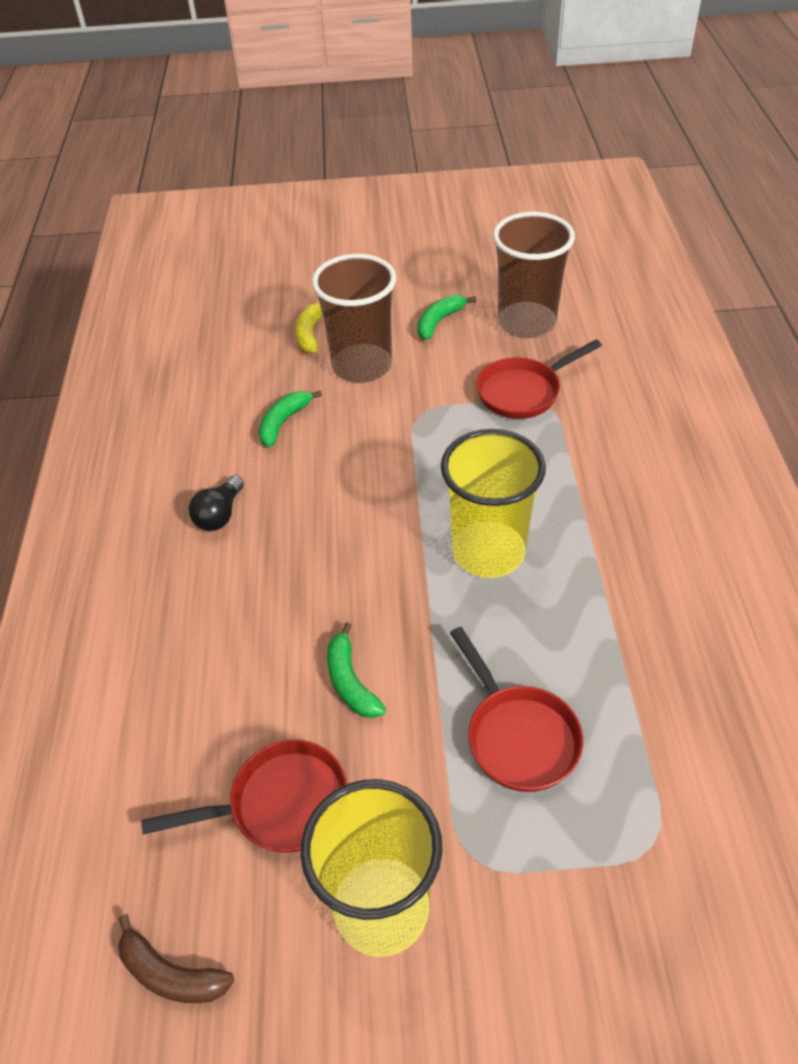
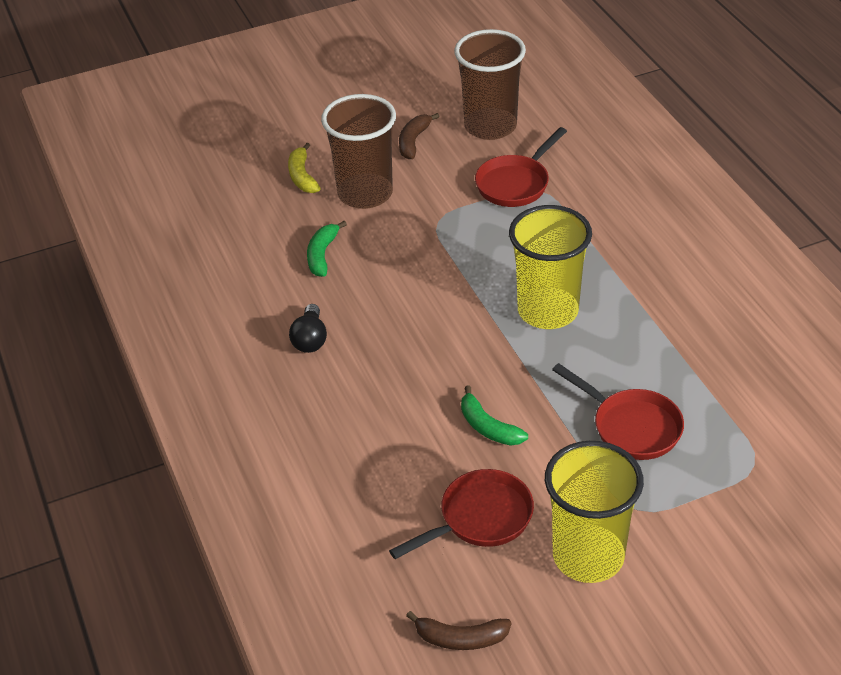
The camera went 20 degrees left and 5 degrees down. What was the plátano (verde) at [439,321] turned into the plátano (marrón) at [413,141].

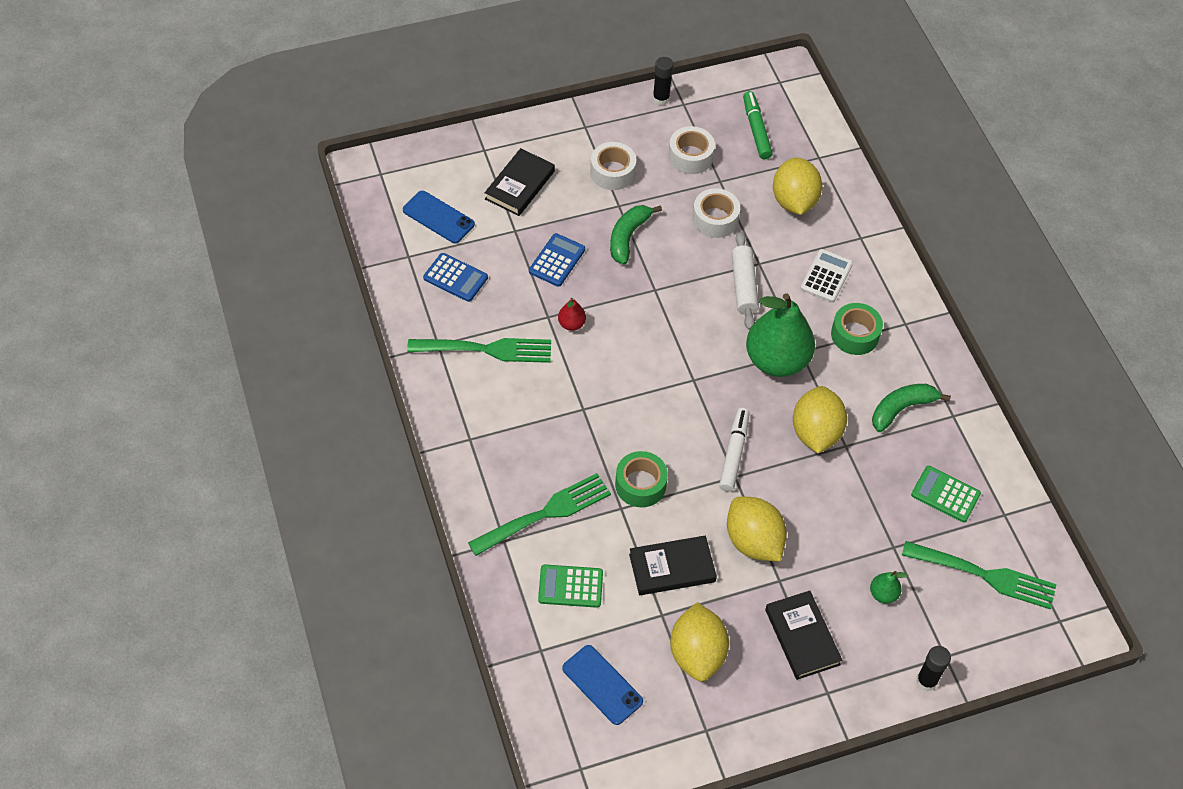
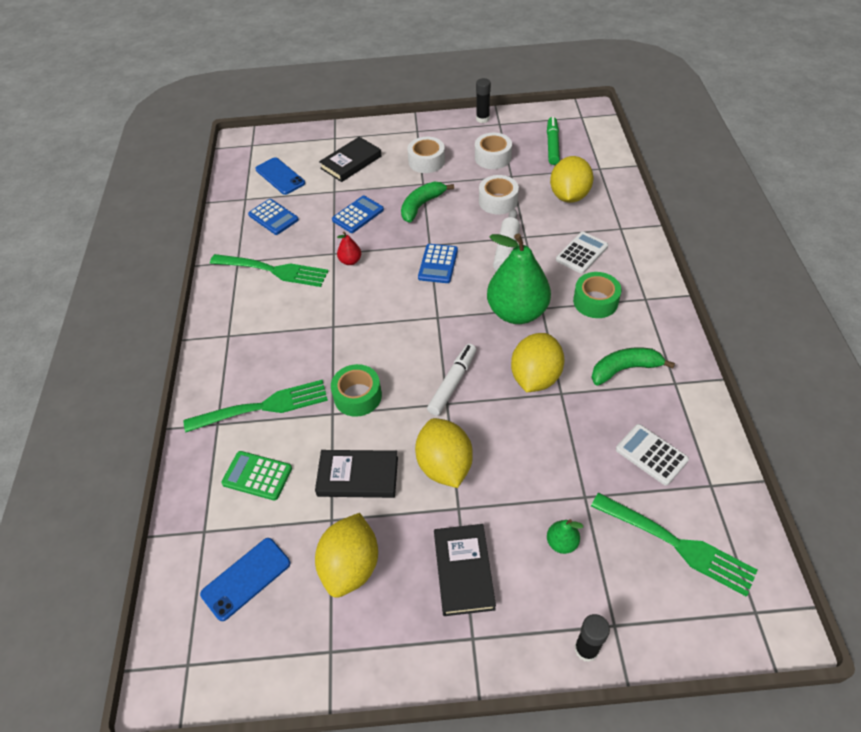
The camera went 20 degrees right and 5 degrees down. What was the calculadora (verde) at [945,494] turned into the calculadora (blanco) at [651,454]. The móvil (azul) at [602,685] ended up facing another way, 75 degrees clockwise from before. The second view gained the calculadora (azul) at [438,264].

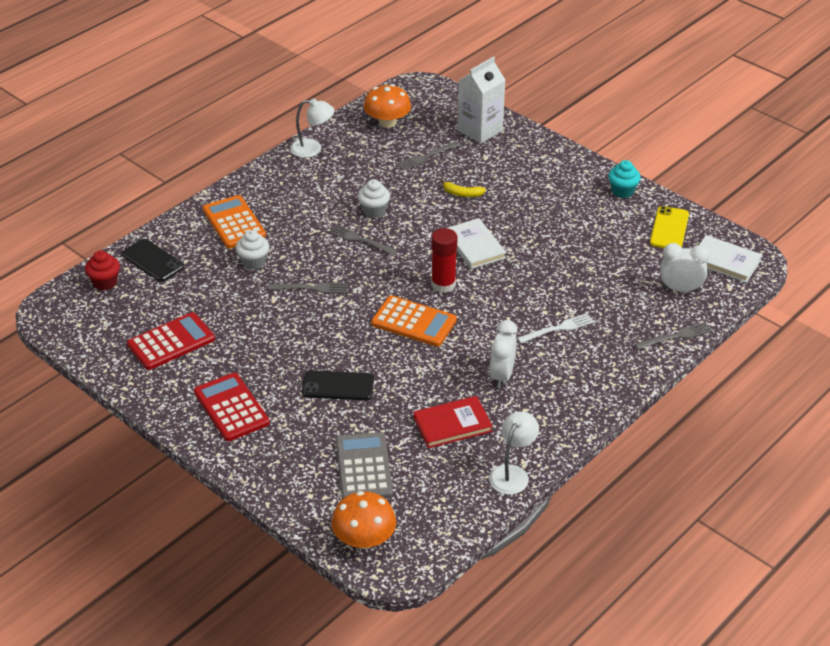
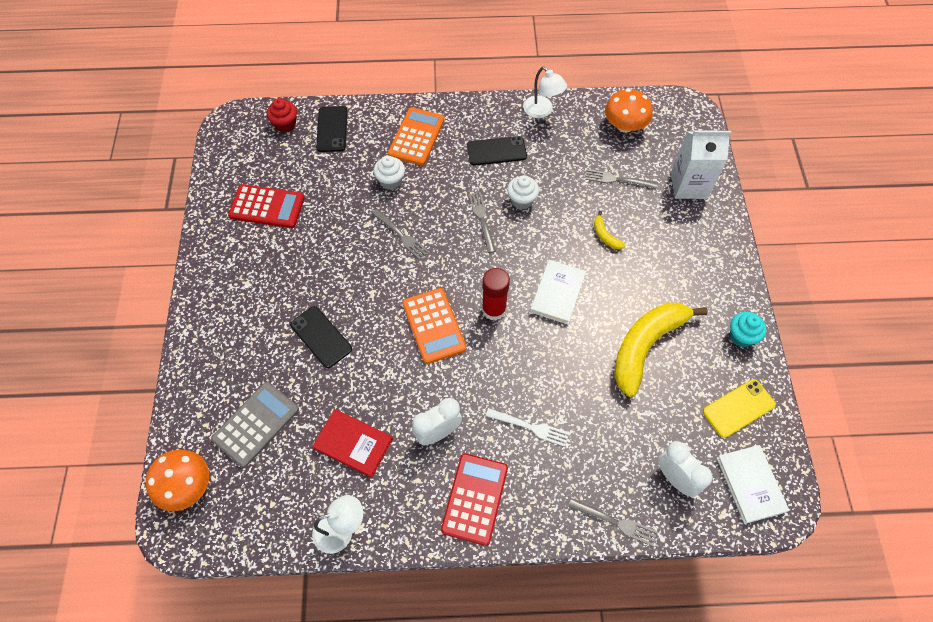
The camera went 45 degrees right and 20 degrees up. The calculadora (rojo) ended up elsewhere, having gone from [231,407] to [475,499]. The second view gained the móvil (negro) at [496,151]. The second view gained the plátano (amarillo) at [646,346].

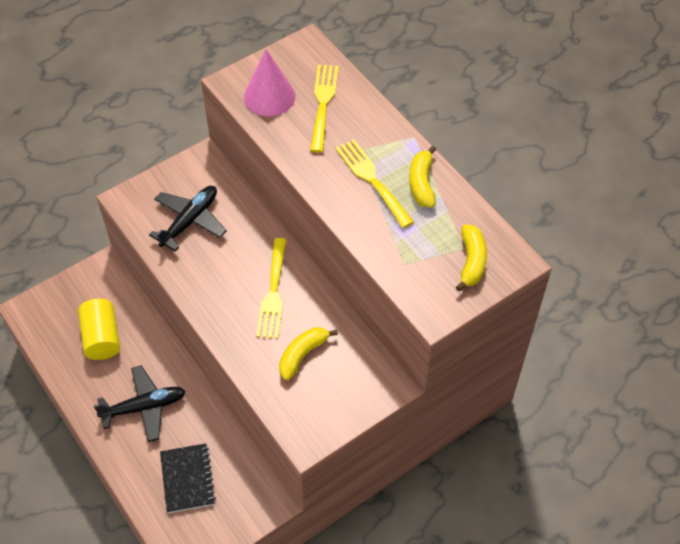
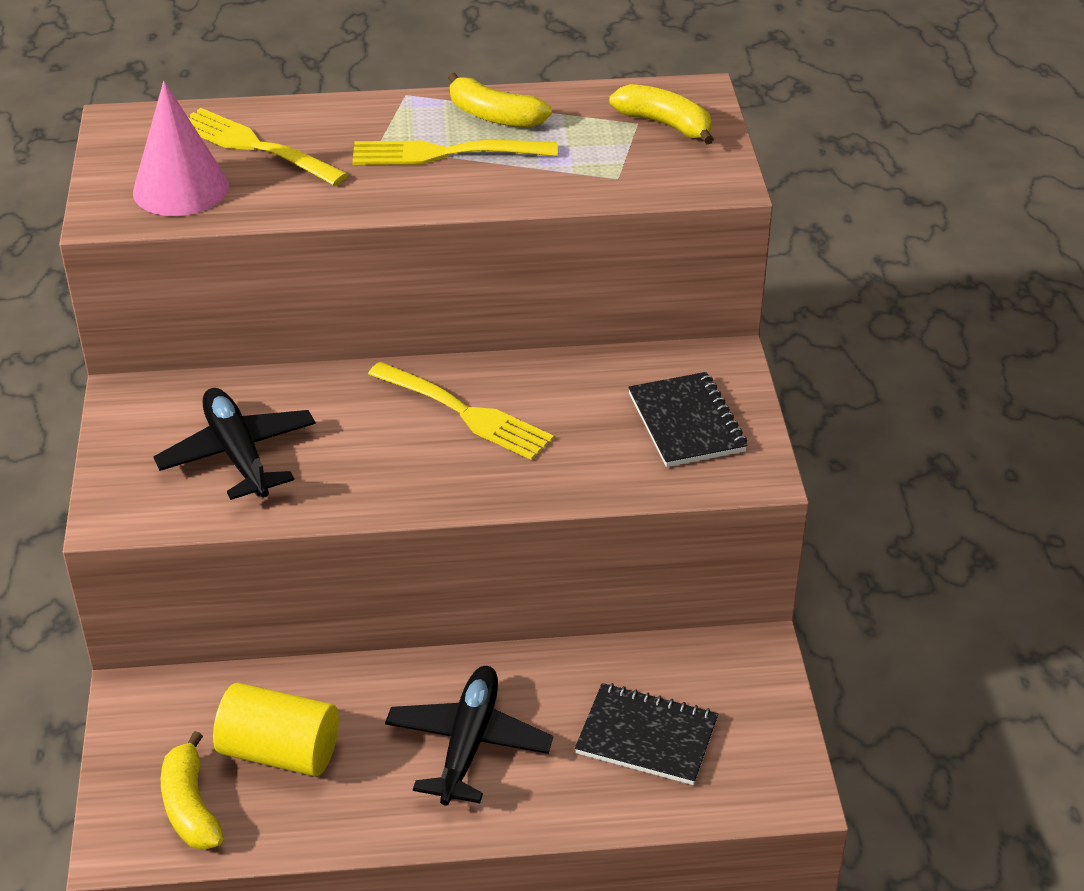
The camera went 60 degrees left and 15 degrees down. The plátano (amarillo) ended up elsewhere, having gone from [302,354] to [190,806]. The second view gained the cuaderno (negro) at [686,423].

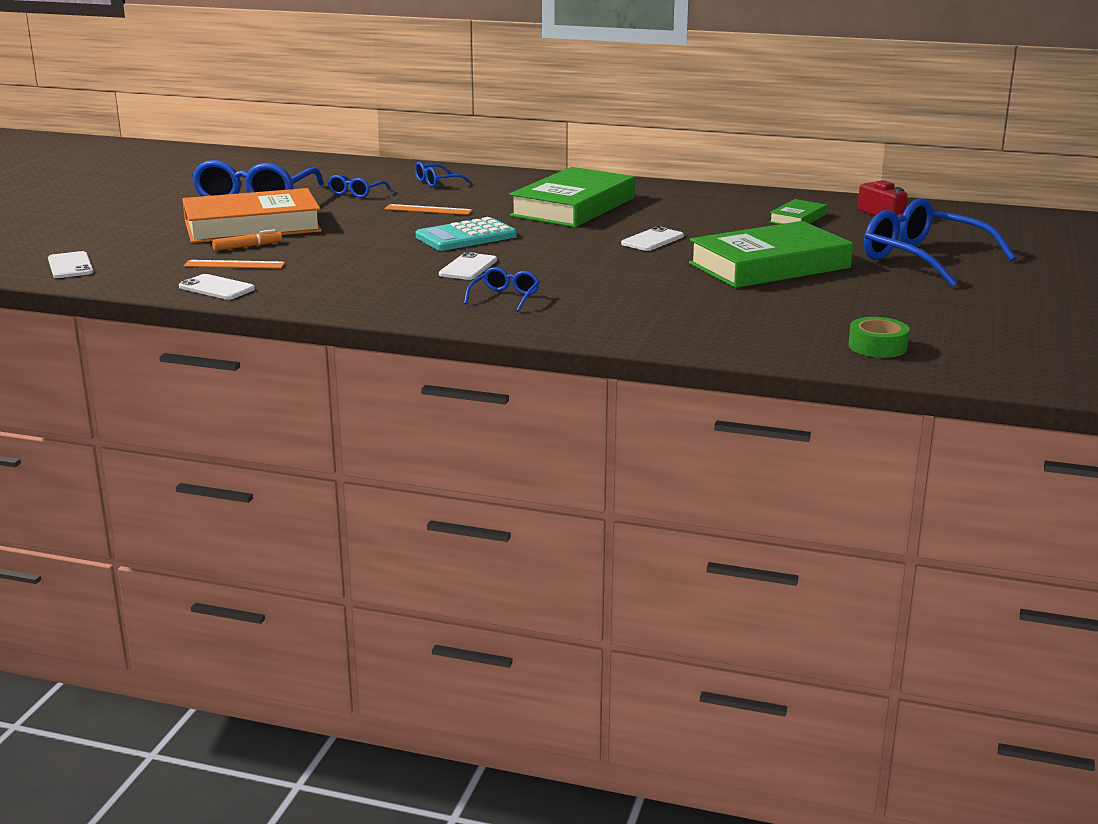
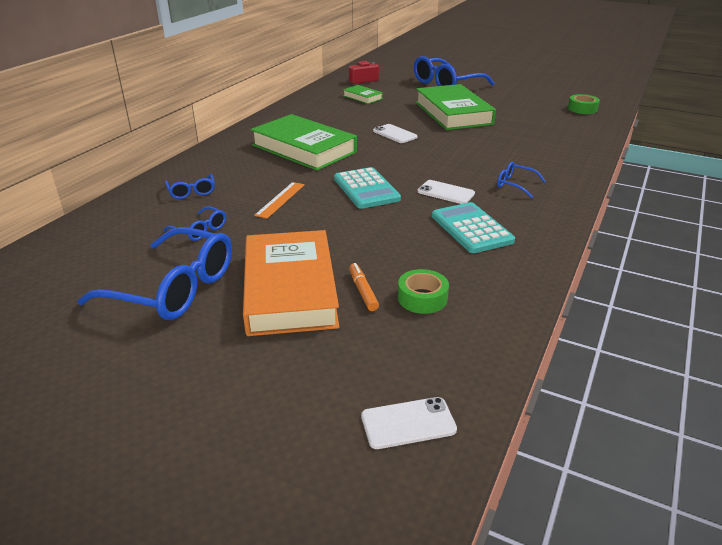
The camera went 80 degrees left and 10 degrees up. Where the regla (naranja) stood at [234,264], the cinta adhesiva (verde) came to stand at [422,298]. The second view lost the móvil (blanco) at [217,288]. The second view gained the calculadora (turquesa) at [471,228].

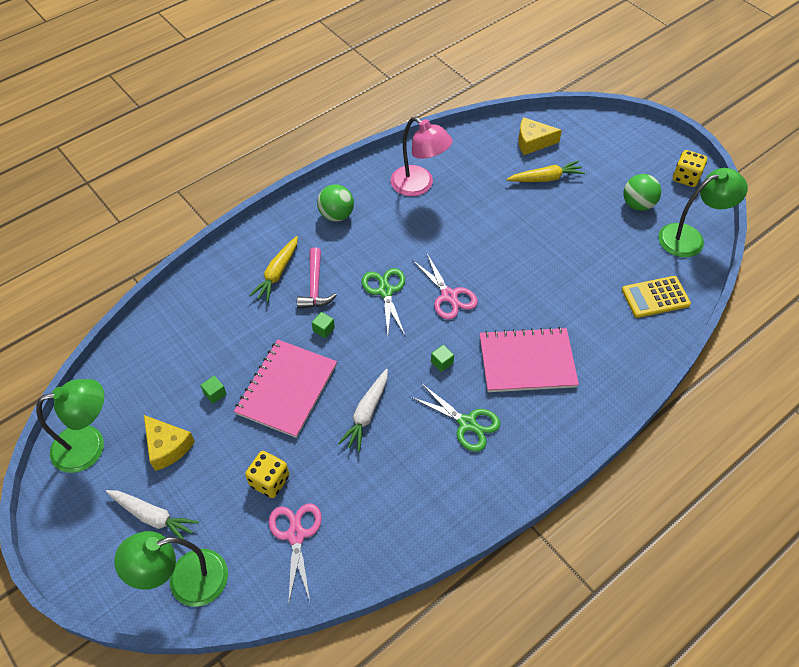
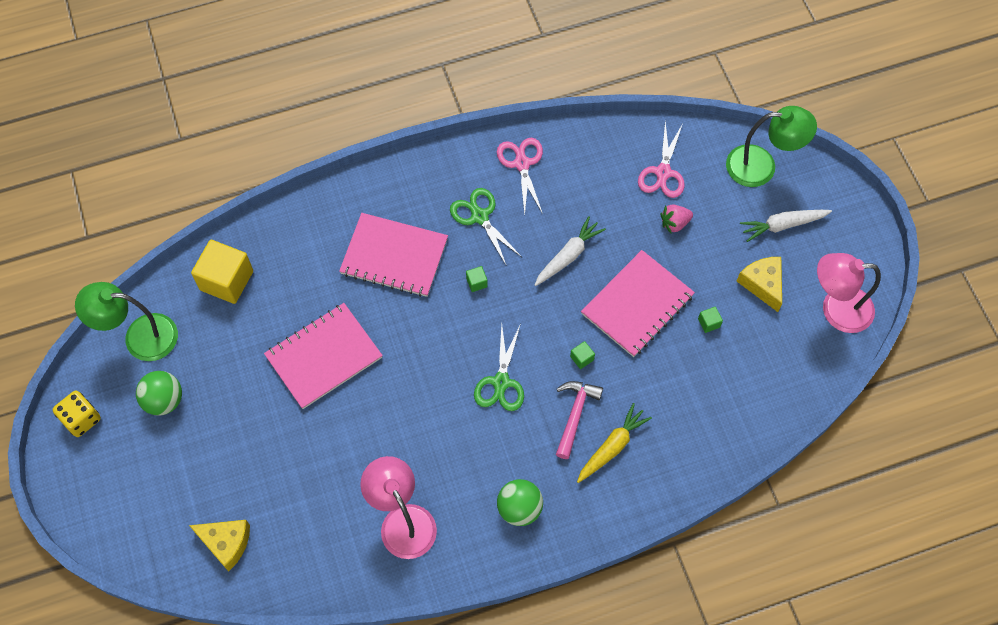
The camera went 160 degrees left and 10 degrees up. The second view lost the zanahoria (amarillo) at [545,178]. The tijeras (rosa) ended up elsewhere, having gone from [449,296] to [522,164]. Where the calculadora (amarillo) stood at [655,297], the cubo (amarillo) came to stand at [226,280]. What was the lámpara (verde) at [90,445] turned into the lámpara (rosa) at [836,309]. Where the dado (amarillo) stood at [269,481], the fresa (rosa) came to stand at [674,223]. The zanahoria (blanco) at [153,517] ended up facing another way, 60 degrees counterclockwise from before. The second view gained the cuaderno (rosa) at [324,357].

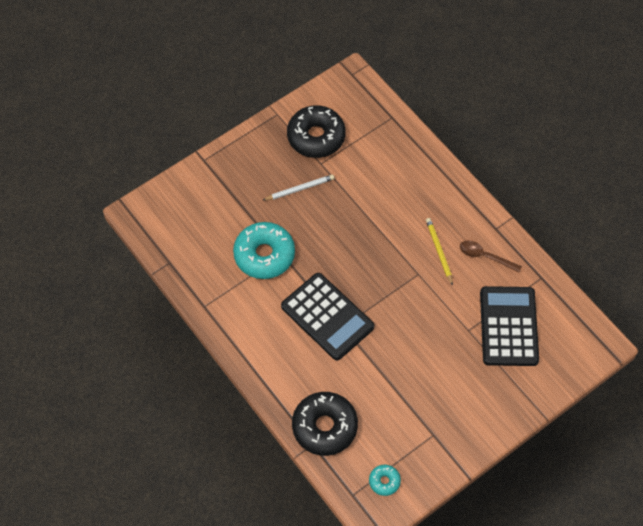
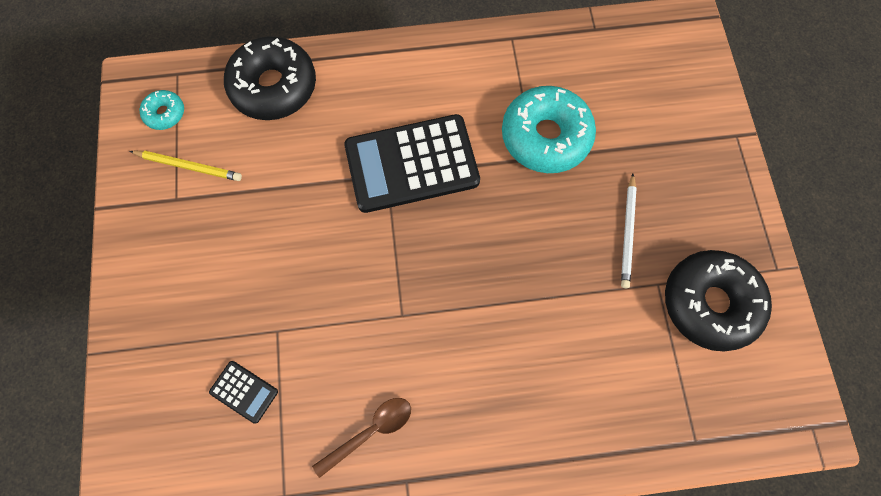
The camera went 120 degrees right and 10 degrees up. The lápiz (amarillo) ended up elsewhere, having gone from [439,251] to [189,166]. The size of the calculadora (negro) at [508,326] changed by a factor of 0.43.

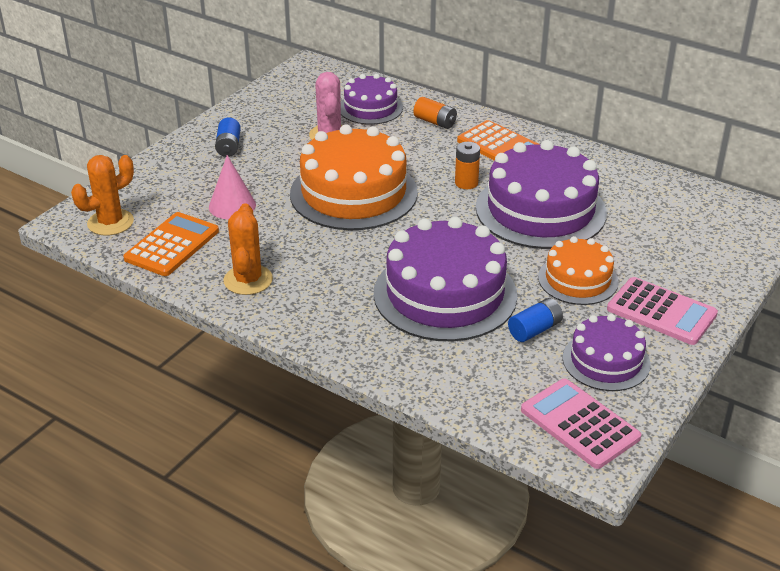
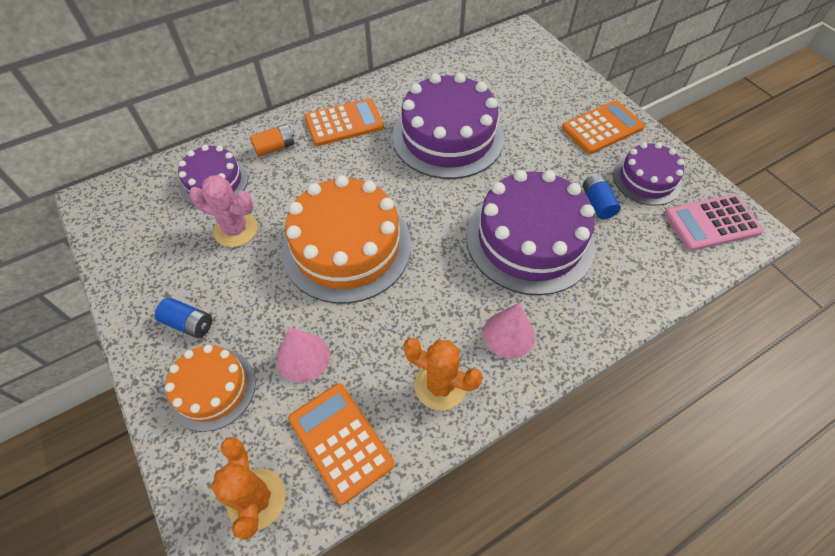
The camera went 65 degrees left and 20 degrees up. The second view lost the pila (naranja) at [466,183]. The tarta (naranja) ended up elsewhere, having gone from [578,279] to [212,388]. What was the calculadora (rosa) at [661,312] turned into the calculadora (naranja) at [602,128]. The second view gained the cono (rosa) at [508,334].

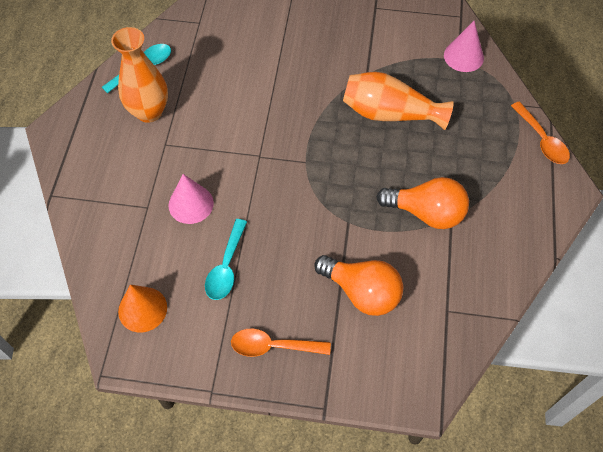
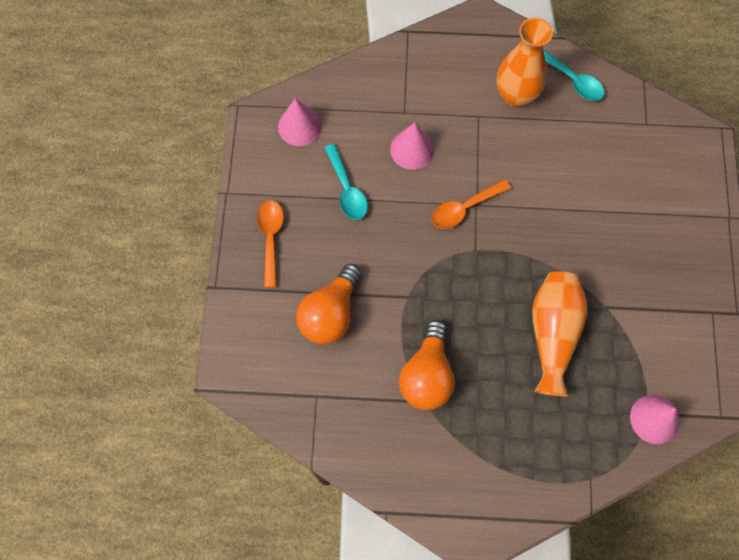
The camera went 85 degrees right and 10 degrees up. The cuchara (naranja) ended up elsewhere, having gone from [542,140] to [464,208]. The cuchara (turquesa) at [226,267] ended up facing another way, 120 degrees counterclockwise from before. What was the cono (naranja) at [142,309] turned into the cono (rosa) at [299,126].

